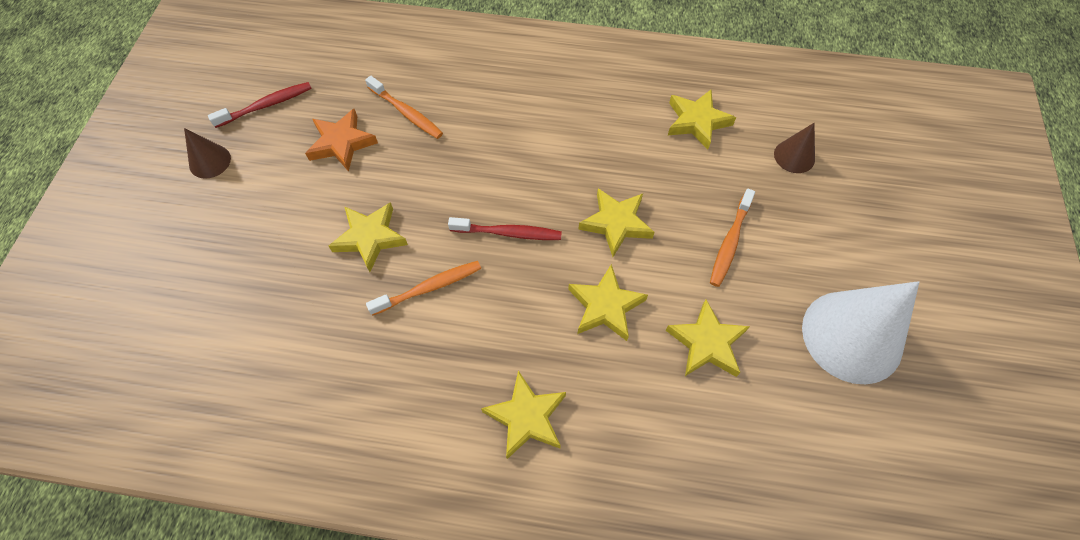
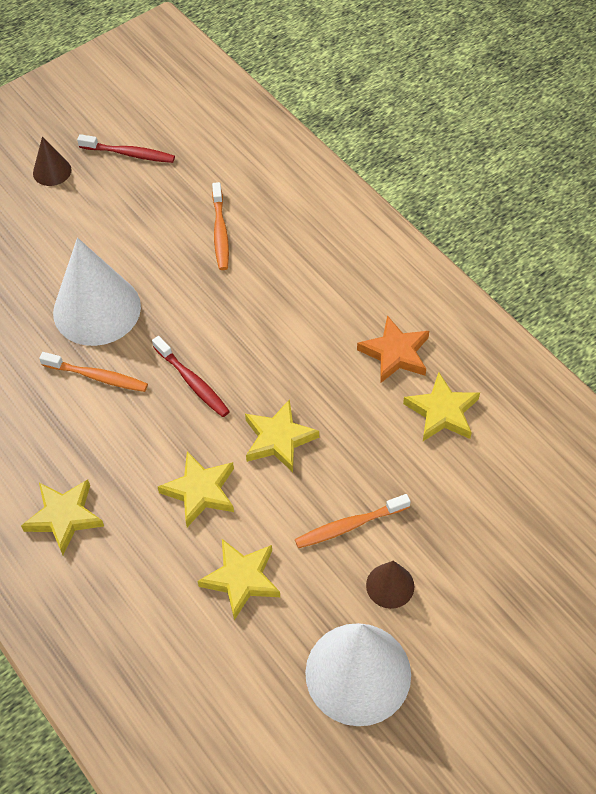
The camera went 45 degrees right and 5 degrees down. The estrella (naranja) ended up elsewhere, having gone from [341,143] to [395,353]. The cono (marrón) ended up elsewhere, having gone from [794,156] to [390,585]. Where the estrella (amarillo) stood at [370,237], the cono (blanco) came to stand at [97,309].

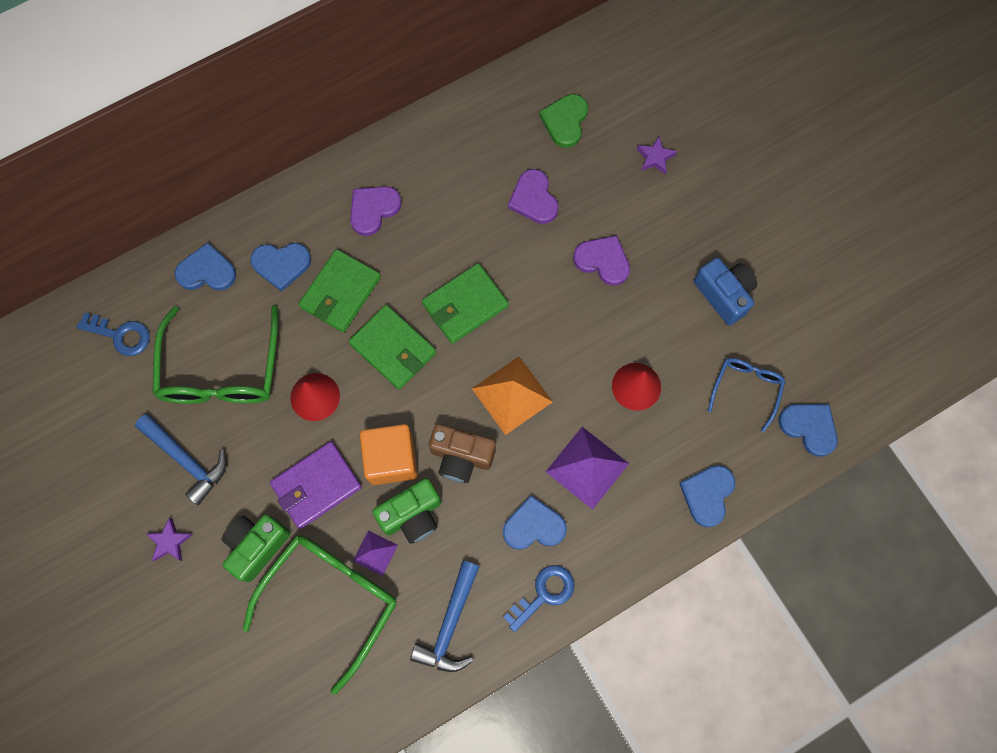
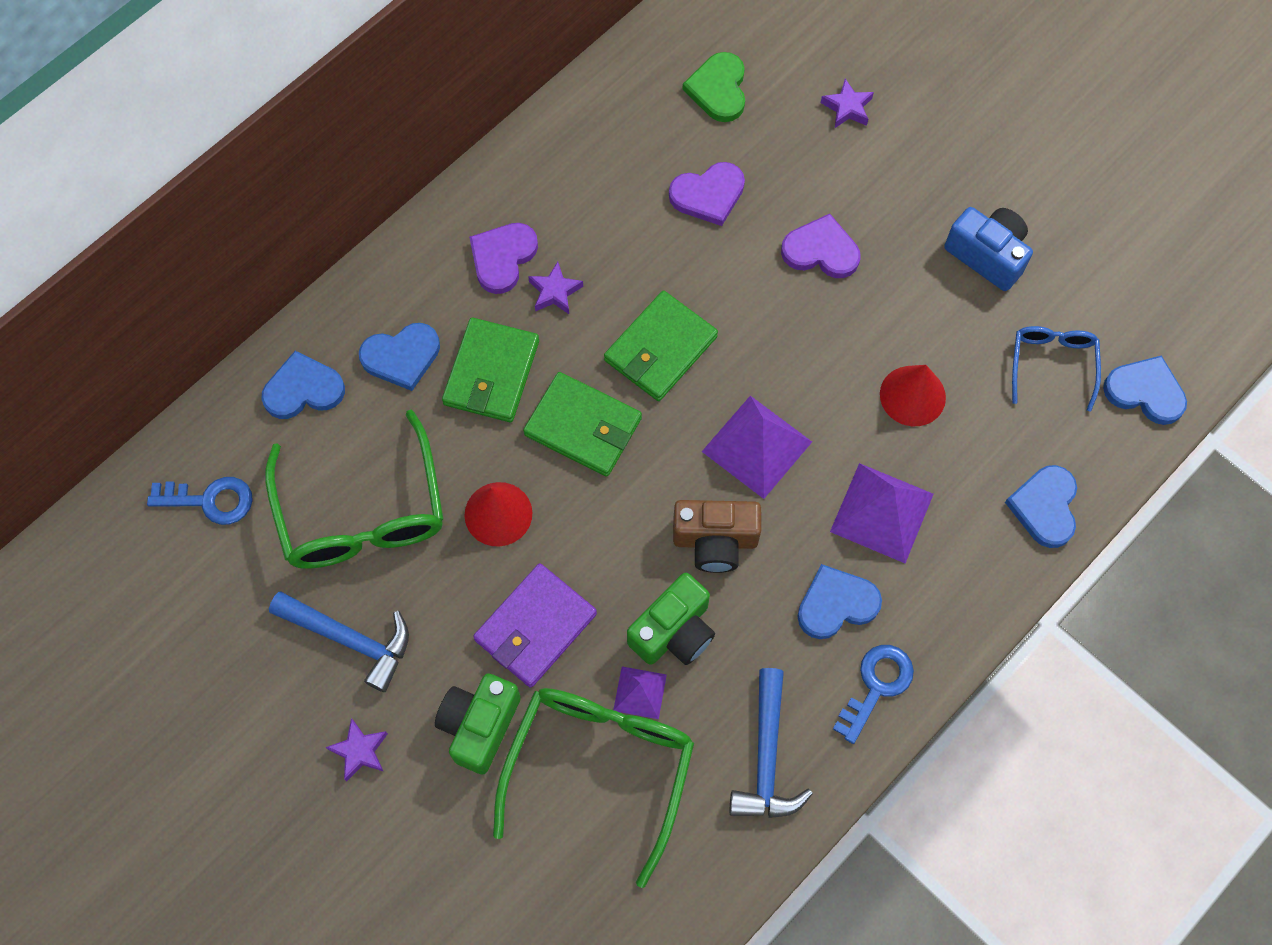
The camera went 15 degrees left and 5 degrees down. The corazón (morado) at [533,199] ended up facing another way, 75 degrees counterclockwise from before. What was the pirámide (naranja) at [512,395] turned into the pirámide (morado) at [757,446]. The second view lost the cubo (naranja) at [391,459]. The second view gained the estrella (morado) at [555,292].

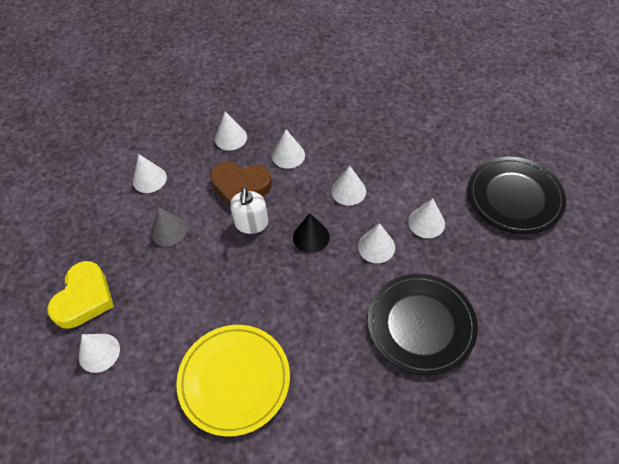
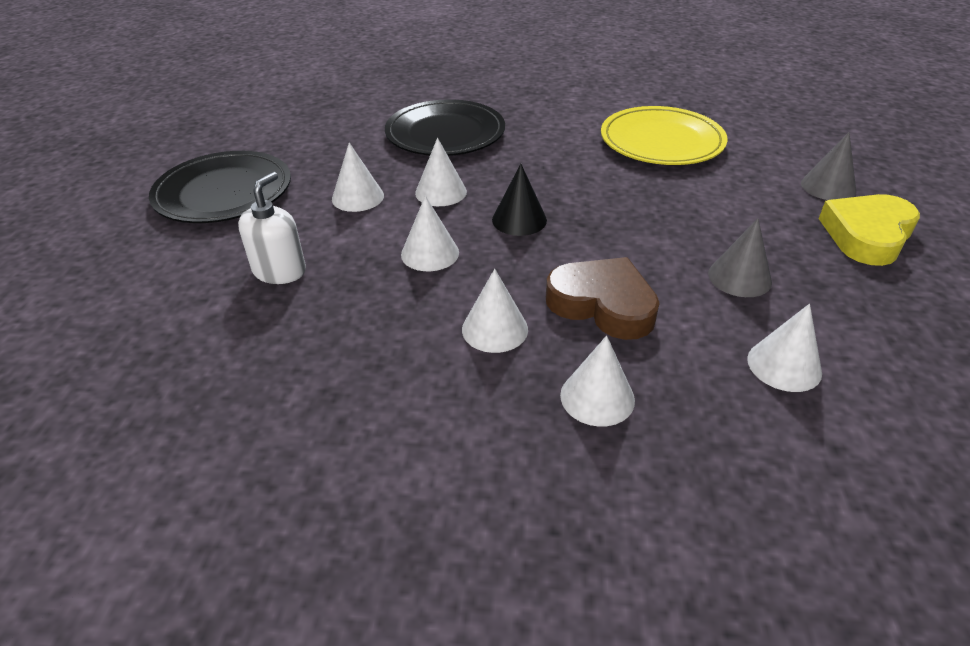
The camera went 160 degrees left and 15 degrees down. The dispensador de jabón (blanco) ended up elsewhere, having gone from [251,223] to [280,271]. What was the cono (blanco) at [99,352] turned into the cono (gris) at [828,187].

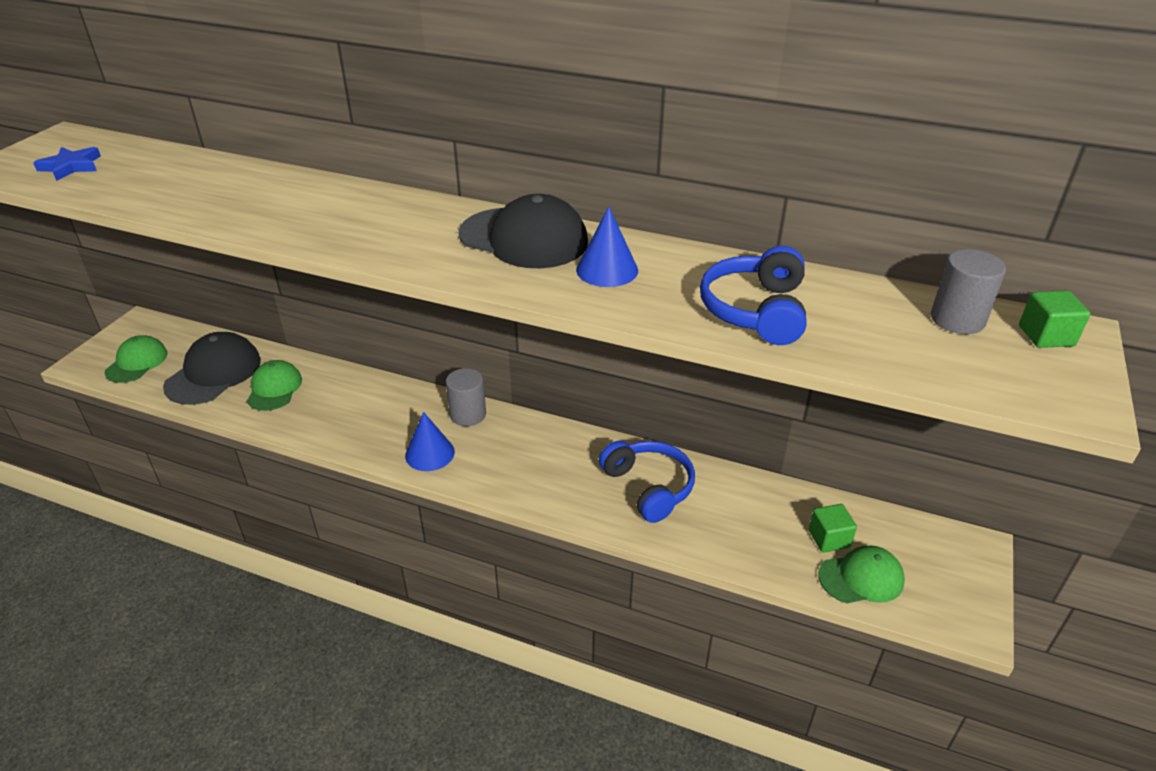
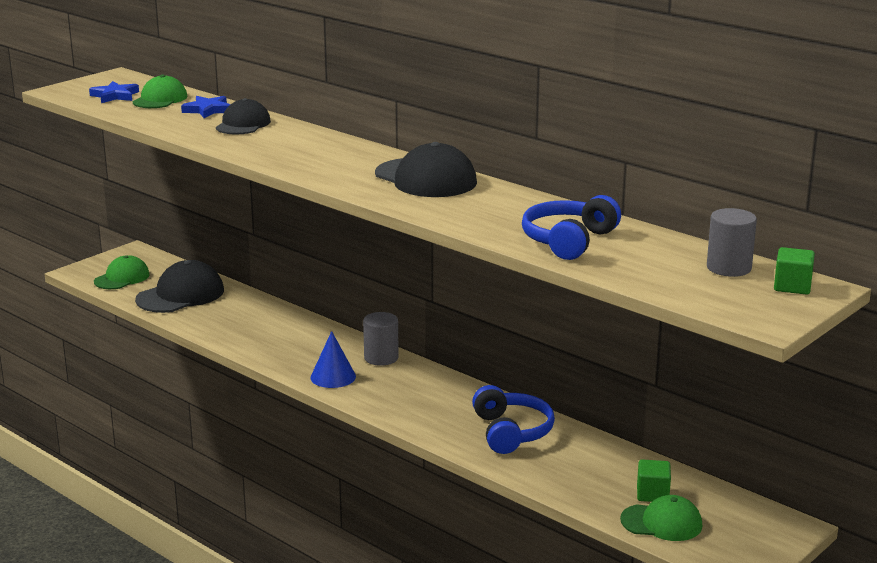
The camera went 20 degrees right and 15 degrees down. The second view lost the cono (azul) at [607,270]. The gorra (verde) ended up elsewhere, having gone from [274,388] to [160,99]. The second view gained the estrella (azul) at [208,110]. The second view gained the gorra (negro) at [243,124].

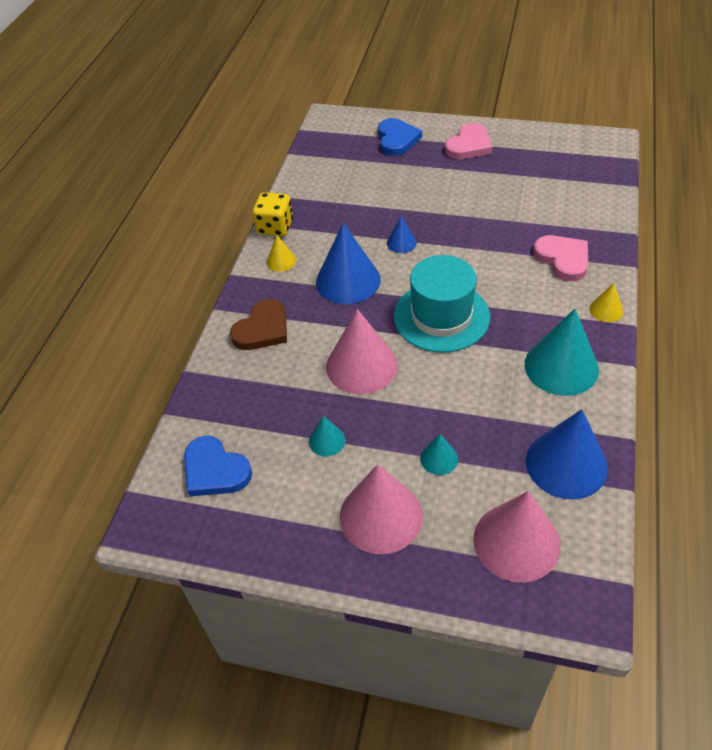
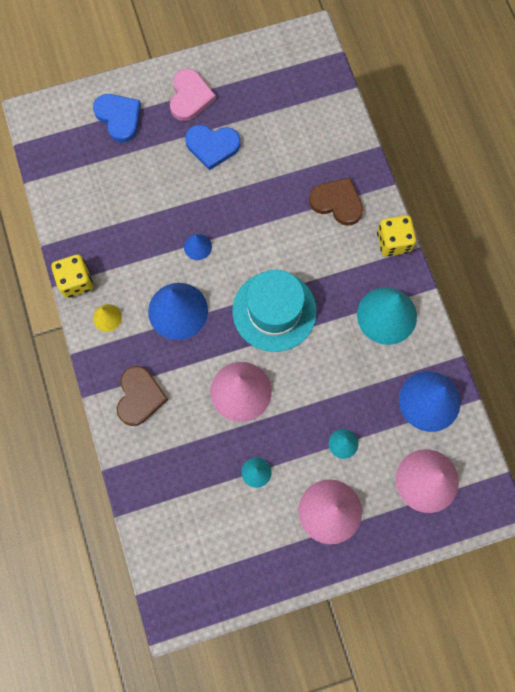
The camera went 35 degrees left and 25 degrees up. What was the corazón (rosa) at [563,259] turned into the corazón (marrón) at [337,202]. Where the cono (amarillo) stood at [606,310], the dado (amarillo) came to stand at [393,242]. The corazón (azul) ended up elsewhere, having gone from [215,470] to [212,146].

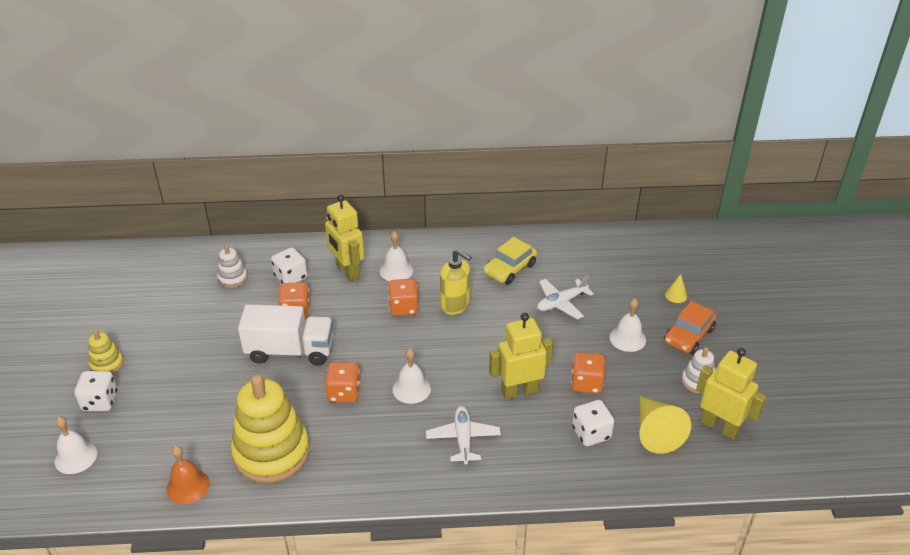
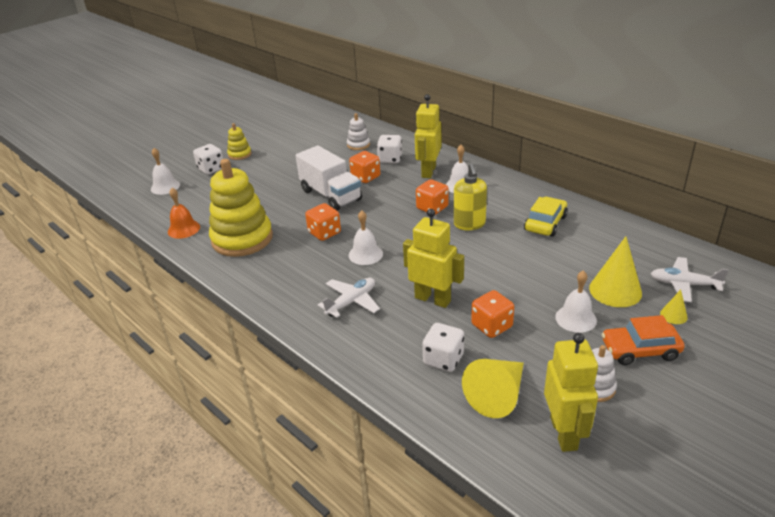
The camera went 50 degrees right and 5 degrees down. The coche (amarillo) at [510,269] ended up facing another way, 120 degrees clockwise from before. The avión (blanco) ended up elsewhere, having gone from [561,303] to [684,284]. The second view gained the cono (amarillo) at [615,290].

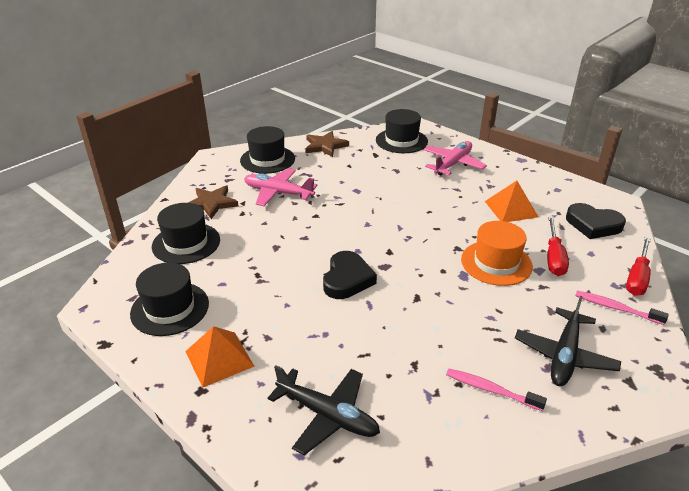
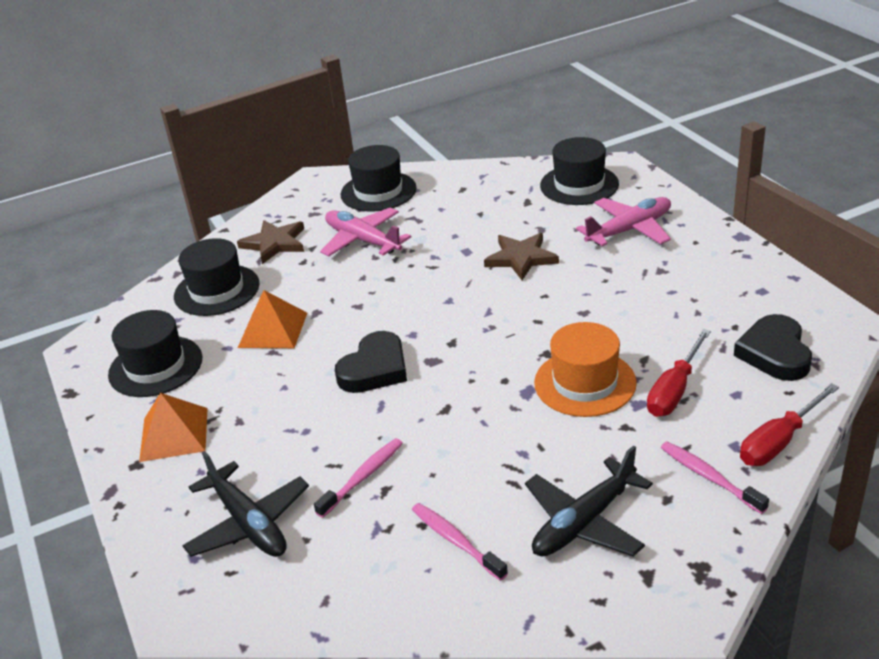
The camera went 25 degrees right and 0 degrees up. The estrella (marrón) ended up elsewhere, having gone from [325,146] to [521,258]. The pirámide (naranja) ended up elsewhere, having gone from [511,209] to [273,329]. The corazón (negro) at [593,225] ended up facing another way, 45 degrees clockwise from before. The second view gained the cepillo de dientes (rosa) at [363,477].

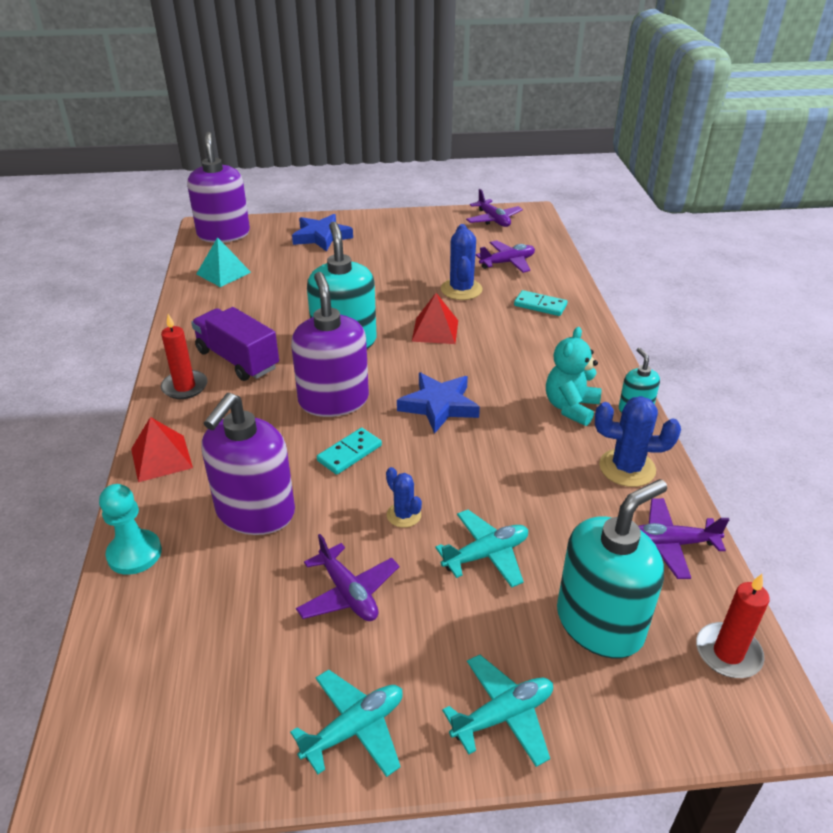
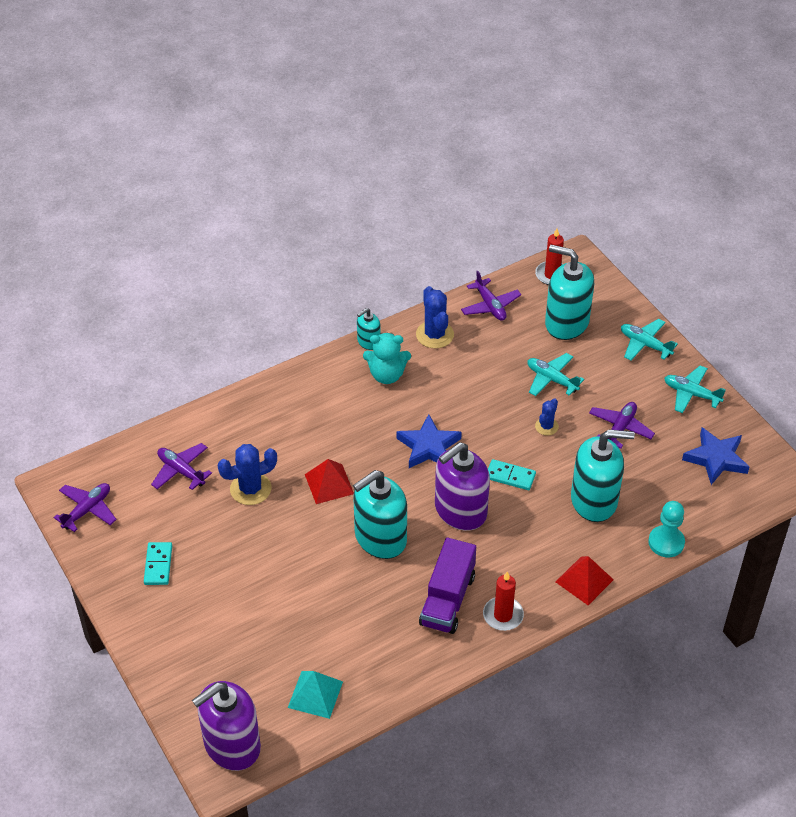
The camera went 115 degrees left and 10 degrees up. The estrella (azul) ended up elsewhere, having gone from [321,237] to [716,458]. The ficha de dominó (turquesa) ended up elsewhere, having gone from [540,305] to [158,565]. What was the dispensador de jabón (morado) at [255,512] turned into the dispensador de jabón (turquesa) at [594,500].

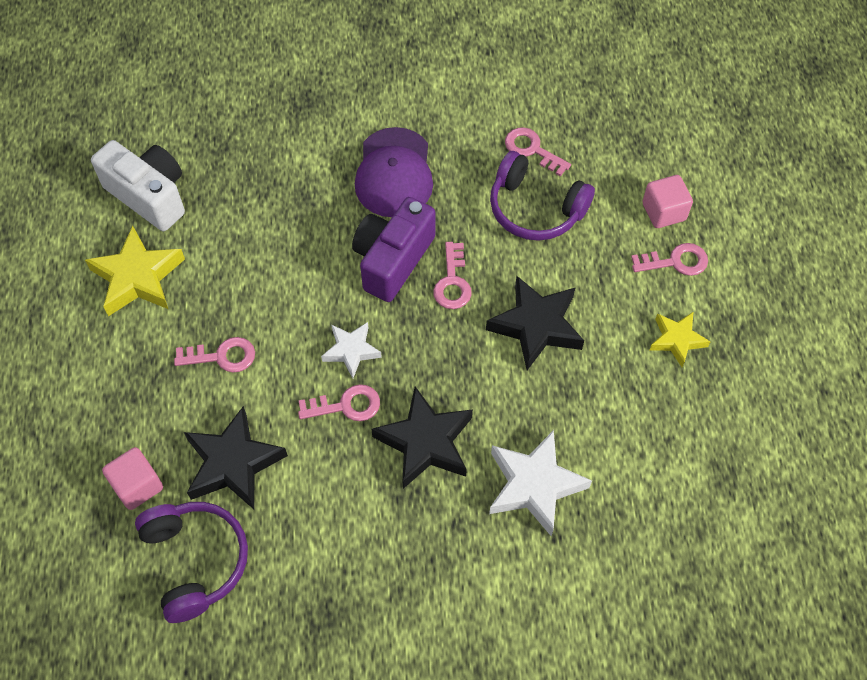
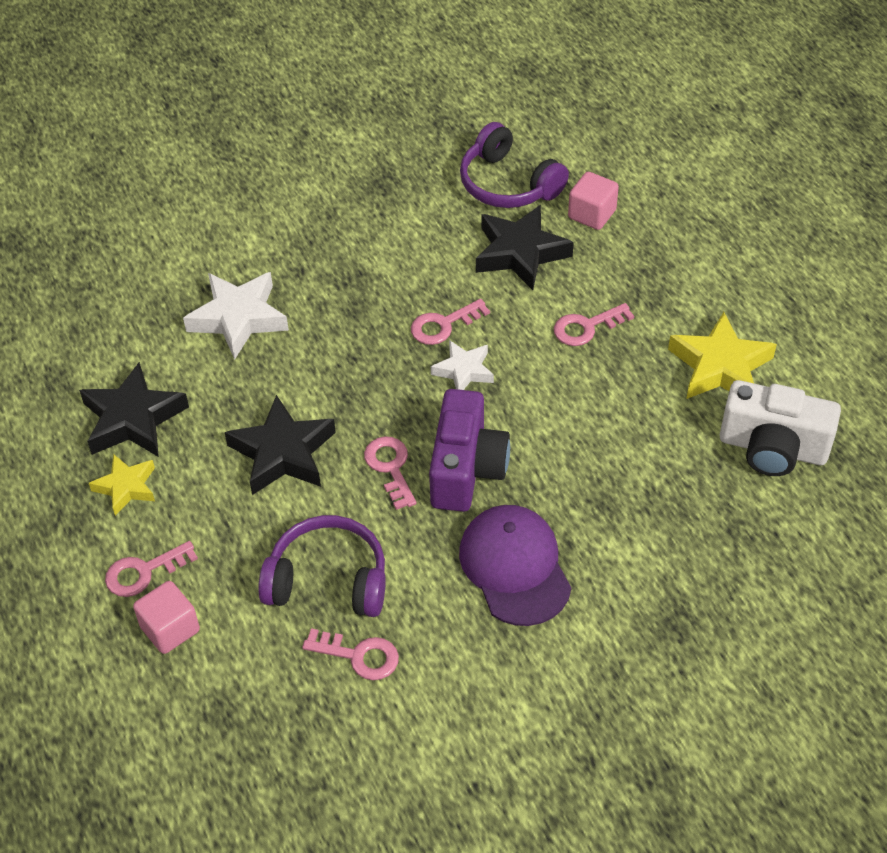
The camera went 160 degrees right and 10 degrees down. The estrella (negro) ended up elsewhere, having gone from [425,442] to [133,419].

